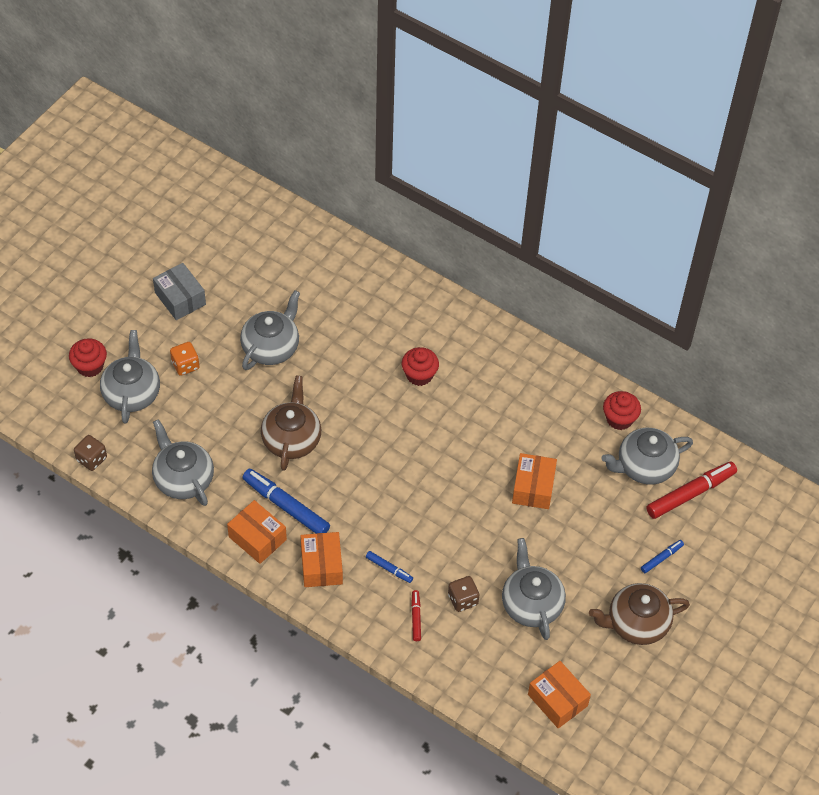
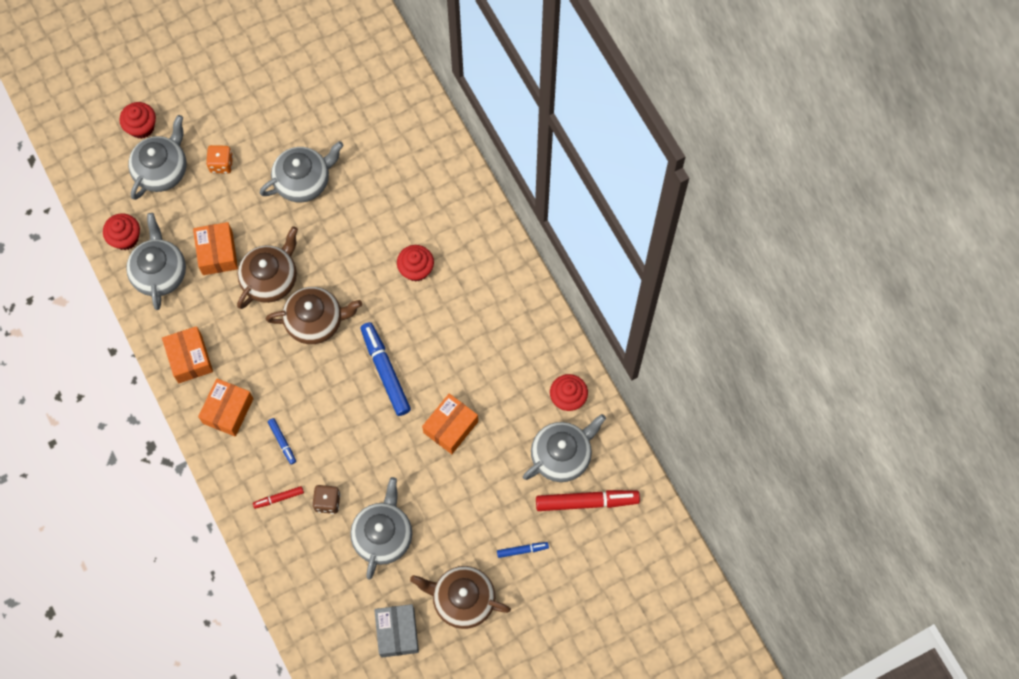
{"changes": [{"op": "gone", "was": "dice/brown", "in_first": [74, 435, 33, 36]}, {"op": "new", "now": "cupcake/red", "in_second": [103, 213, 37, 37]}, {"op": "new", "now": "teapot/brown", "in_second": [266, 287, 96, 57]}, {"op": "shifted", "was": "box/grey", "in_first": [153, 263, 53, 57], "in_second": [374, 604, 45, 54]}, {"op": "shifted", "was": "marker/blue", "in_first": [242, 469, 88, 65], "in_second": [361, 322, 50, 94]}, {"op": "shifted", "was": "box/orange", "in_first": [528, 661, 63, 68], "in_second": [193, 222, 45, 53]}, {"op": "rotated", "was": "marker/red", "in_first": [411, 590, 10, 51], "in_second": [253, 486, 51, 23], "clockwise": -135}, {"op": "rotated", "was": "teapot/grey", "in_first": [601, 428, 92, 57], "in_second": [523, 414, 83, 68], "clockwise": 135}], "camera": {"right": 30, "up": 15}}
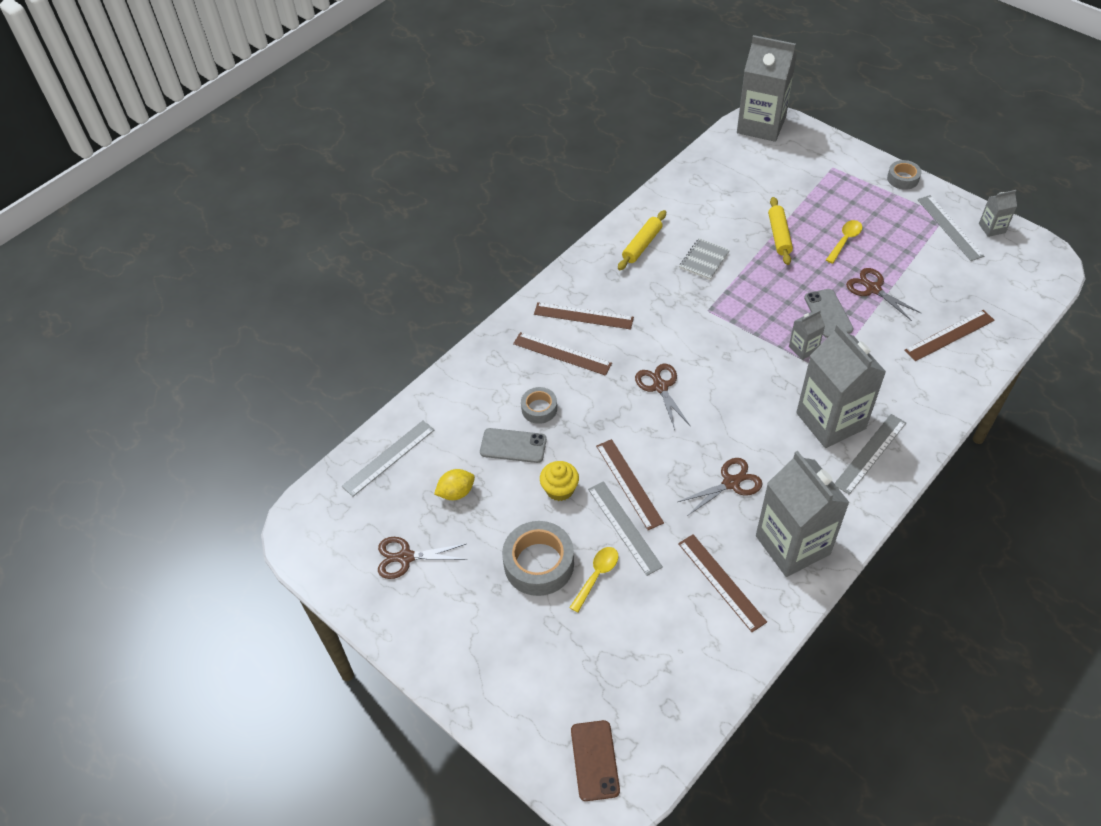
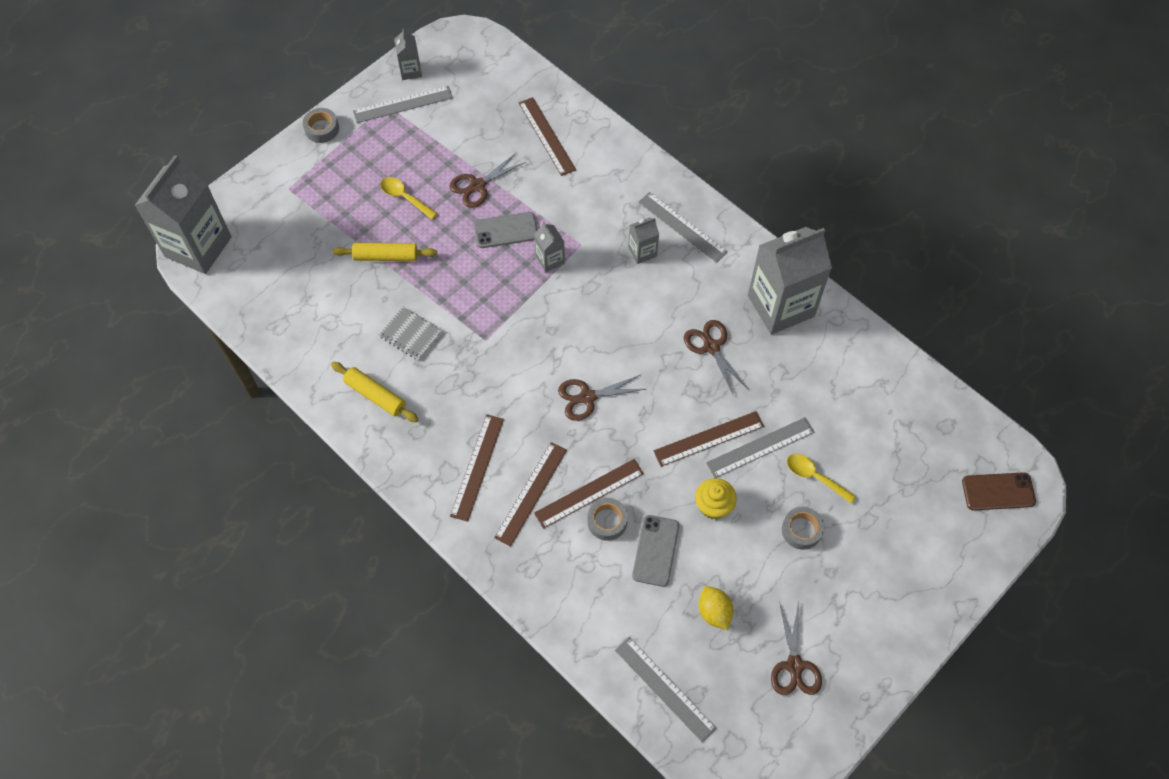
{"changes": [{"op": "shifted", "was": "ruler/brown", "in_first": [678, 534, 89, 98], "in_second": [534, 459, 110, 70]}, {"op": "scaled", "was": "tape/grey", "in_first": [502, 521, 72, 75], "in_second": [782, 507, 42, 43], "ratio": 0.56}, {"op": "scaled", "was": "carton/grey", "in_first": [796, 324, 90, 124], "in_second": [628, 217, 31, 47], "ratio": 0.45}], "camera": {"right": -90, "up": 10}}
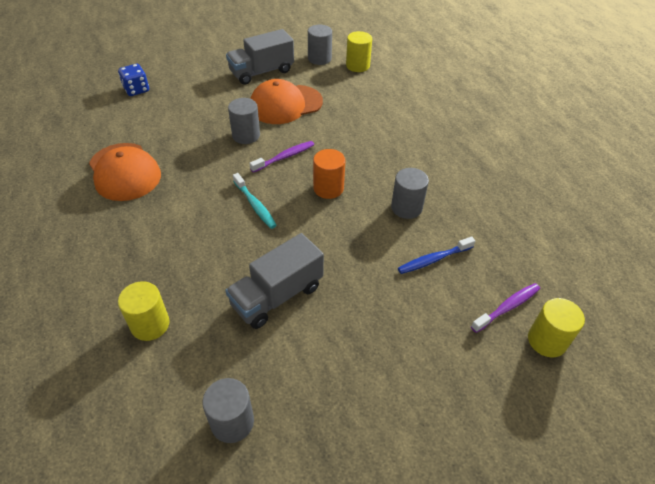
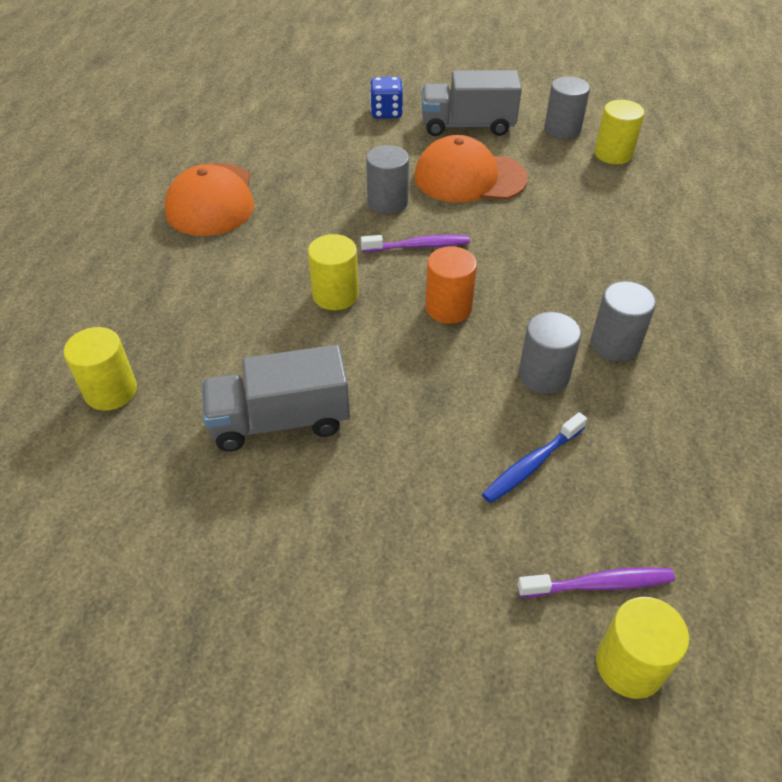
{"changes": [{"op": "shifted", "was": "dice/blue", "in_first": [118, 64, 31, 32], "in_second": [370, 77, 33, 42]}, {"op": "shifted", "was": "cylinder/grey", "in_first": [202, 378, 52, 65], "in_second": [591, 281, 65, 80]}, {"op": "swapped", "was": "toothbrush/turquoise", "now": "cylinder/yellow", "in_first": [233, 173, 44, 56], "in_second": [308, 234, 51, 76]}, {"op": "rotated", "was": "toothbrush/blue", "in_first": [398, 236, 77, 38], "in_second": [482, 412, 105, 91], "clockwise": -45}], "camera": {"right": 30, "up": 0}}
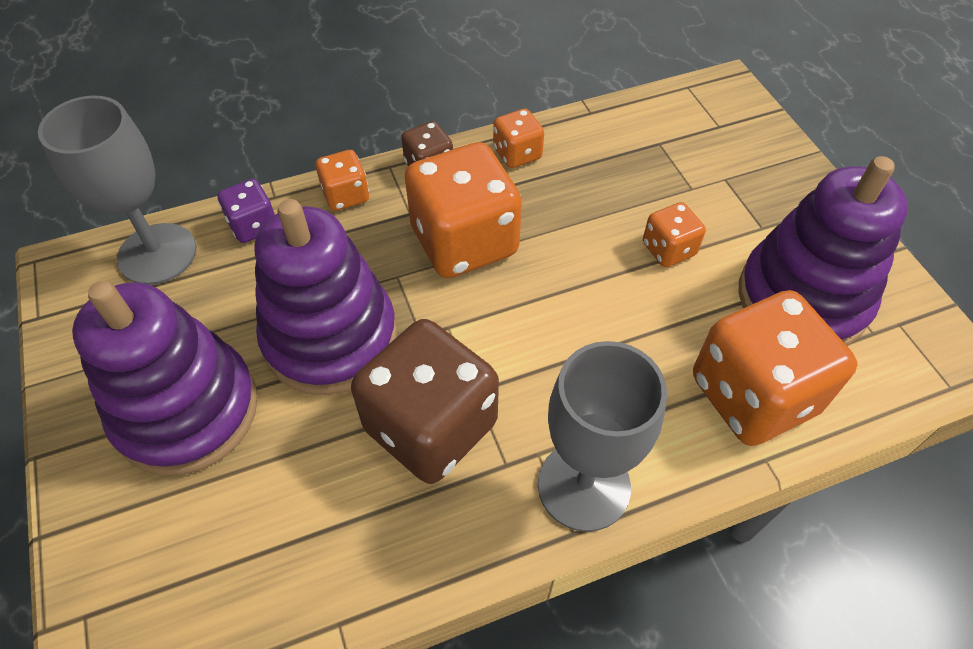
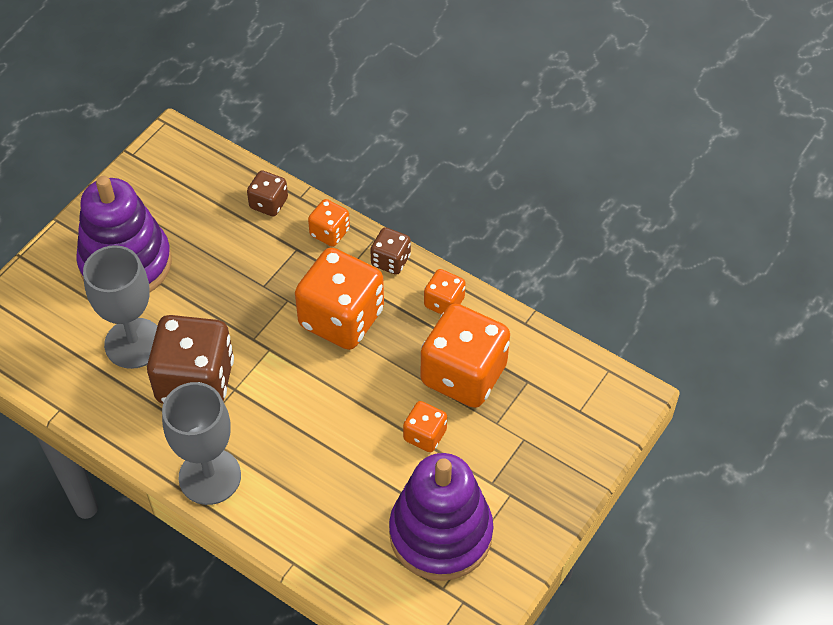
{"changes": [{"op": "gone", "was": "stacking toy/purple", "in_first": [254, 199, 143, 196]}, {"op": "shifted", "was": "goblet/grey", "in_first": [38, 96, 158, 189], "in_second": [83, 245, 74, 124]}, {"op": "shifted", "was": "dice/orange", "in_first": [693, 290, 164, 156], "in_second": [421, 304, 89, 104]}, {"op": "repainted", "was": "dice/purple", "now": "dice/brown", "in_first": [217, 179, 58, 64], "in_second": [247, 170, 41, 46]}], "camera": {"right": 55, "up": 0}}
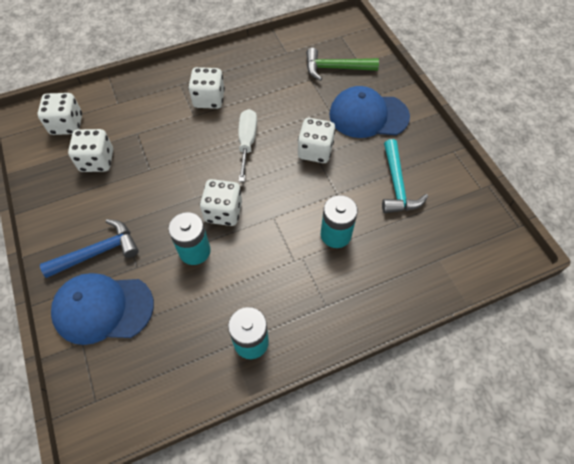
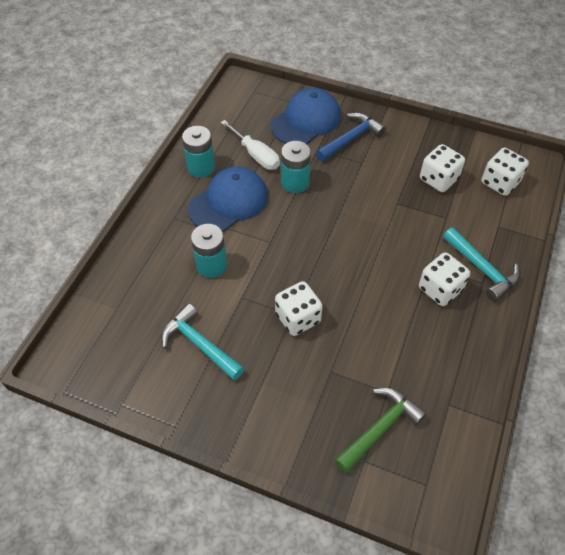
{"changes": [{"op": "gone", "was": "dice/white", "in_first": [200, 179, 42, 47]}, {"op": "new", "now": "hammer/turquoise", "in_second": [443, 228, 77, 73]}, {"op": "shifted", "was": "screwdriver/white", "in_first": [238, 109, 19, 73], "in_second": [221, 120, 59, 50]}, {"op": "shifted", "was": "cap/blue", "in_first": [329, 86, 81, 52], "in_second": [188, 167, 80, 65]}, {"op": "rotated", "was": "hammer/blue", "in_first": [40, 219, 99, 59], "in_second": [316, 113, 70, 49], "clockwise": -150}], "camera": {"right": 135, "up": -5}}
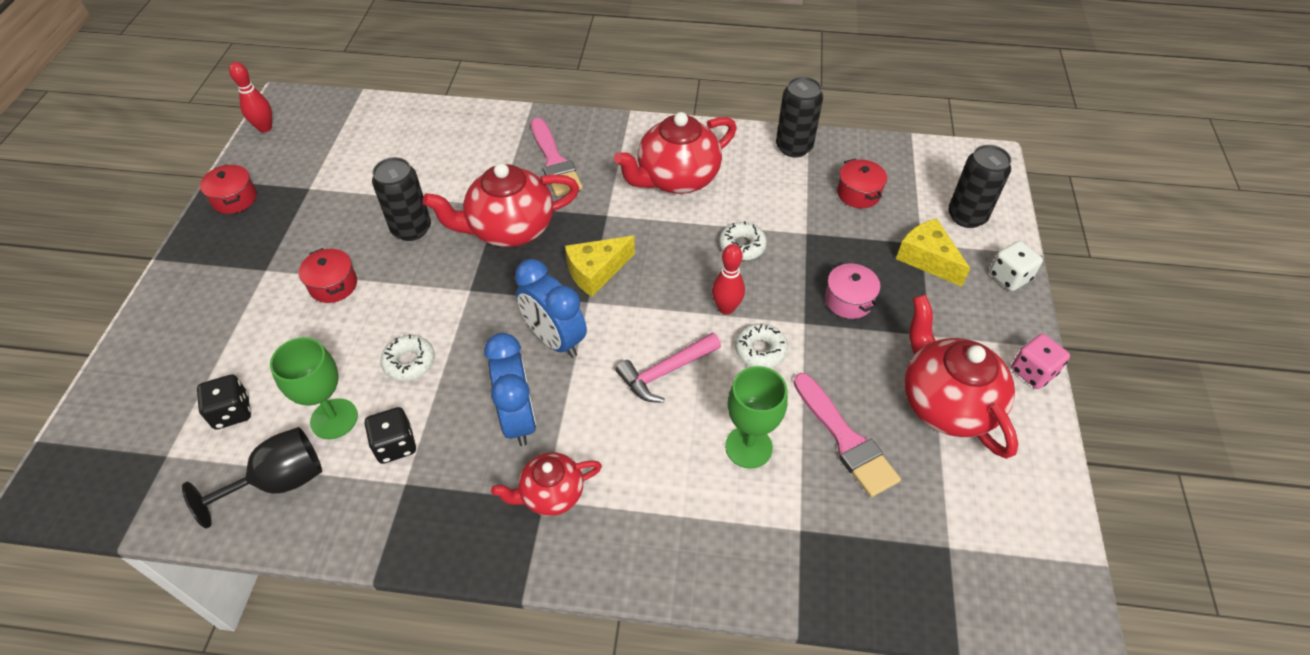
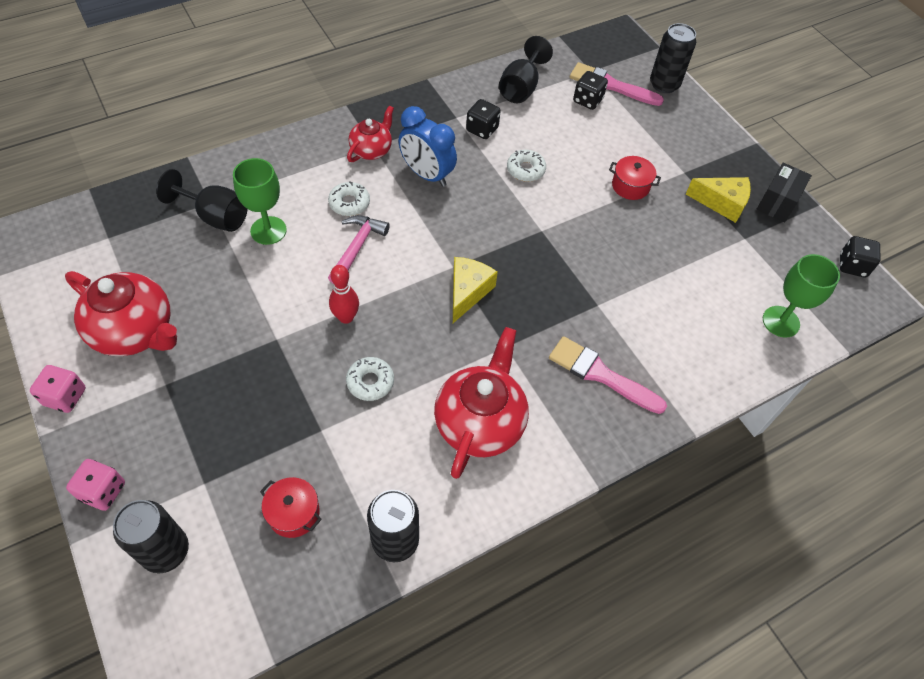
{"changes": [{"op": "gone", "was": "teapot/red", "in_first": [423, 163, 156, 84]}, {"op": "gone", "was": "clock/blue", "in_first": [515, 259, 72, 99]}, {"op": "gone", "was": "pot/pink", "in_first": [825, 262, 55, 57]}, {"op": "new", "now": "goblet/black", "in_second": [156, 169, 92, 63]}, {"op": "shifted", "was": "goblet/green", "in_first": [270, 337, 88, 102], "in_second": [763, 254, 77, 84]}, {"op": "shifted", "was": "can/black", "in_first": [372, 157, 59, 84], "in_second": [650, 23, 46, 70]}, {"op": "shifted", "was": "donut/white", "in_first": [735, 323, 53, 45], "in_second": [328, 181, 42, 35]}, {"op": "shifted", "was": "brush/pink", "in_first": [793, 373, 108, 124], "in_second": [570, 62, 94, 44]}, {"op": "shifted", "was": "cheese/yellow", "in_first": [896, 218, 74, 69], "in_second": [686, 177, 65, 46]}, {"op": "swapped", "was": "pot/red", "now": "box/black", "in_first": [200, 164, 57, 50], "in_second": [757, 163, 55, 60]}, {"op": "swapped", "was": "bowling pin/red", "now": "dice/black", "in_first": [229, 62, 43, 71], "in_second": [840, 236, 40, 41]}, {"op": "repainted", "was": "dice/white", "now": "dice/pink", "in_first": [989, 241, 54, 50], "in_second": [66, 459, 59, 52]}], "camera": {"right": 140, "up": 5}}
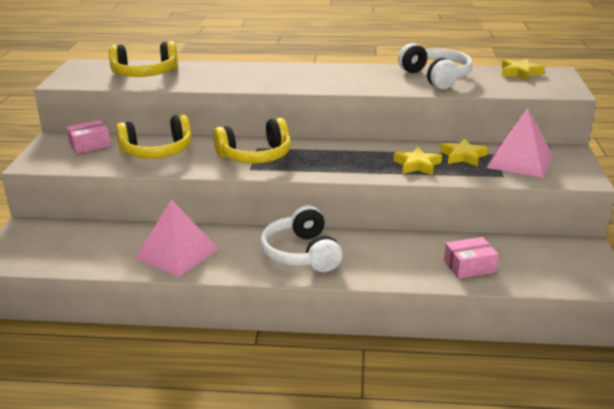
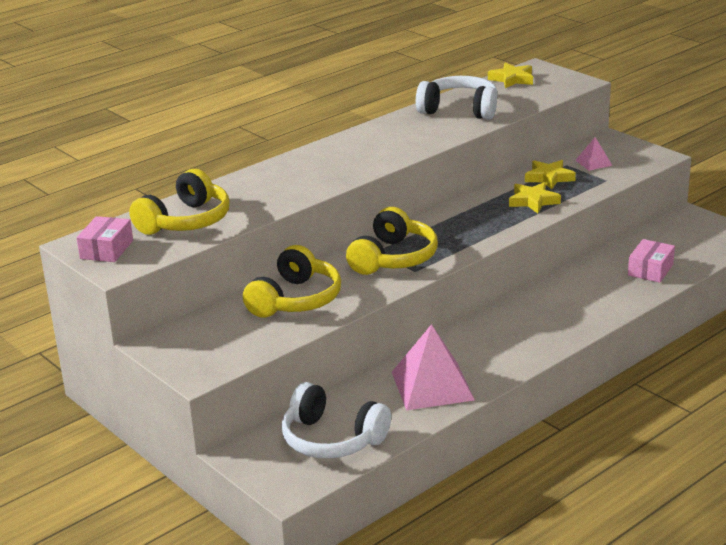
{"changes": [{"op": "shifted", "was": "box/pink", "in_first": [66, 120, 45, 34], "in_second": [76, 216, 57, 46]}, {"op": "shifted", "was": "headphones/white", "in_first": [260, 205, 82, 67], "in_second": [282, 382, 109, 77]}, {"op": "scaled", "was": "pyramid/pink", "in_first": [487, 108, 65, 70], "in_second": [575, 137, 38, 34], "ratio": 0.48}], "camera": {"right": -45, "up": 0}}
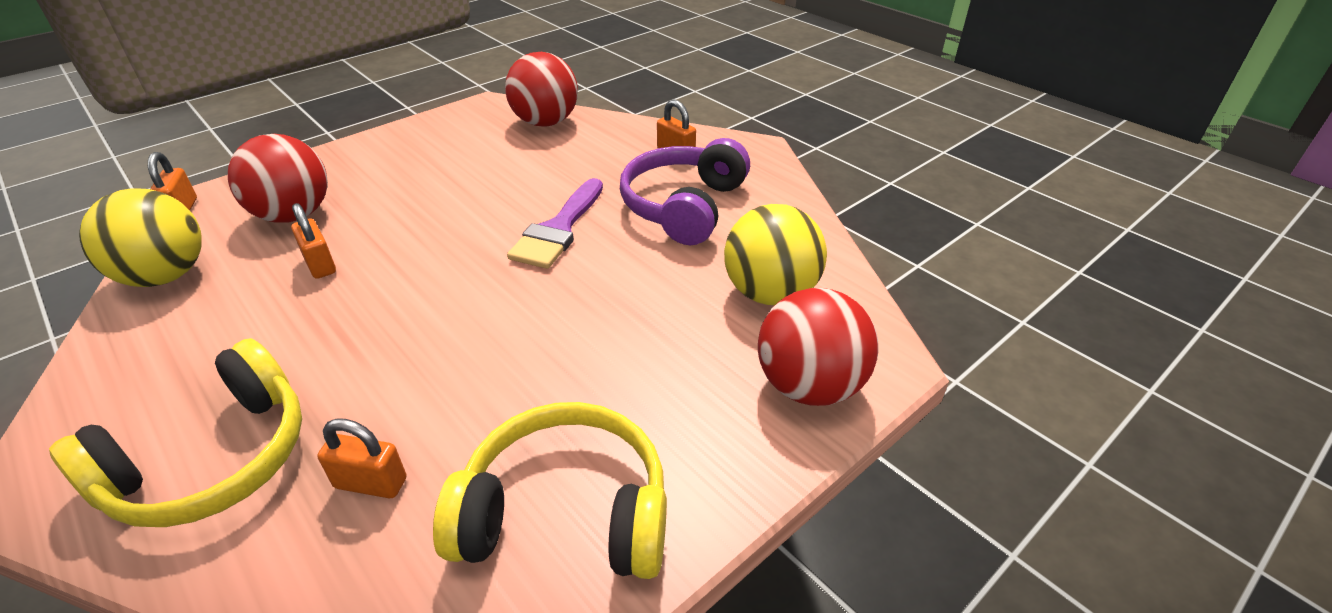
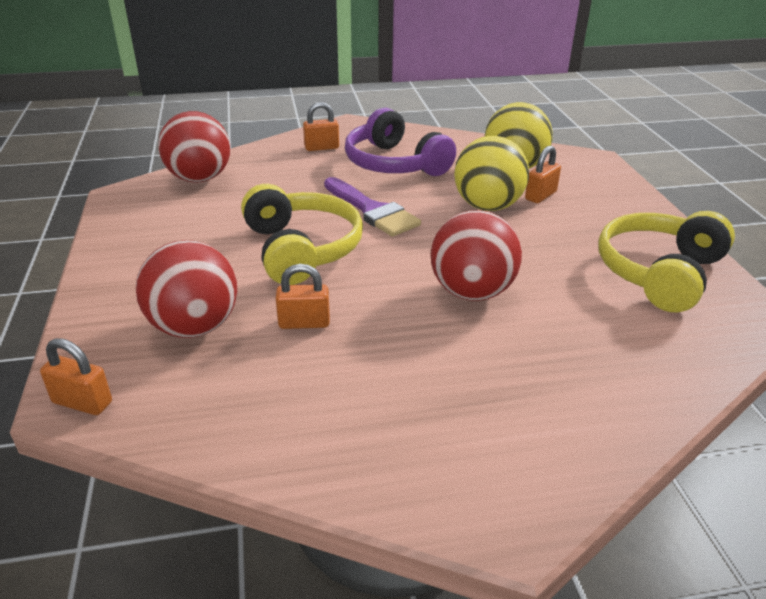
{"changes": [{"op": "shifted", "was": "headphones/yellow", "in_first": [49, 338, 253, 189], "in_second": [241, 184, 122, 101]}, {"op": "shifted", "was": "ball/yellow", "in_first": [79, 188, 123, 99], "in_second": [454, 136, 75, 75]}, {"op": "shifted", "was": "padlock/orange", "in_first": [318, 418, 89, 80], "in_second": [525, 146, 36, 57]}, {"op": "shifted", "was": "ball/red", "in_first": [758, 288, 121, 118], "in_second": [431, 210, 91, 91]}], "camera": {"right": -60, "up": -5}}
